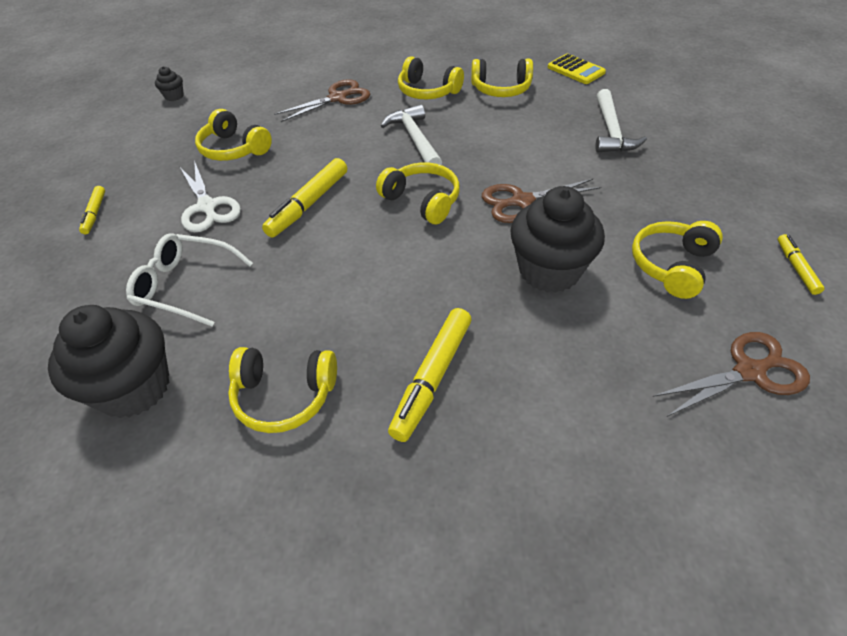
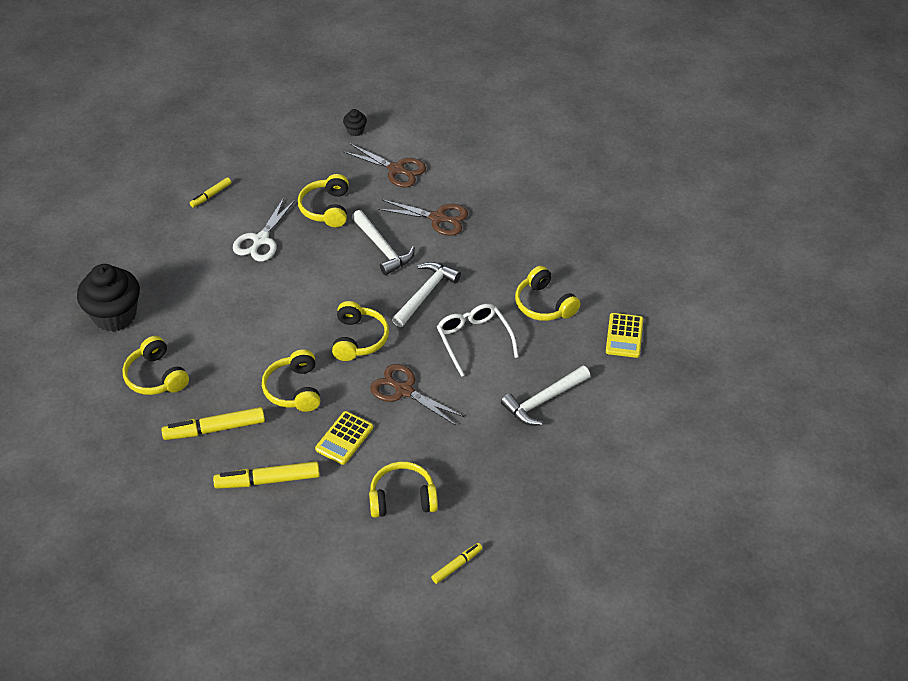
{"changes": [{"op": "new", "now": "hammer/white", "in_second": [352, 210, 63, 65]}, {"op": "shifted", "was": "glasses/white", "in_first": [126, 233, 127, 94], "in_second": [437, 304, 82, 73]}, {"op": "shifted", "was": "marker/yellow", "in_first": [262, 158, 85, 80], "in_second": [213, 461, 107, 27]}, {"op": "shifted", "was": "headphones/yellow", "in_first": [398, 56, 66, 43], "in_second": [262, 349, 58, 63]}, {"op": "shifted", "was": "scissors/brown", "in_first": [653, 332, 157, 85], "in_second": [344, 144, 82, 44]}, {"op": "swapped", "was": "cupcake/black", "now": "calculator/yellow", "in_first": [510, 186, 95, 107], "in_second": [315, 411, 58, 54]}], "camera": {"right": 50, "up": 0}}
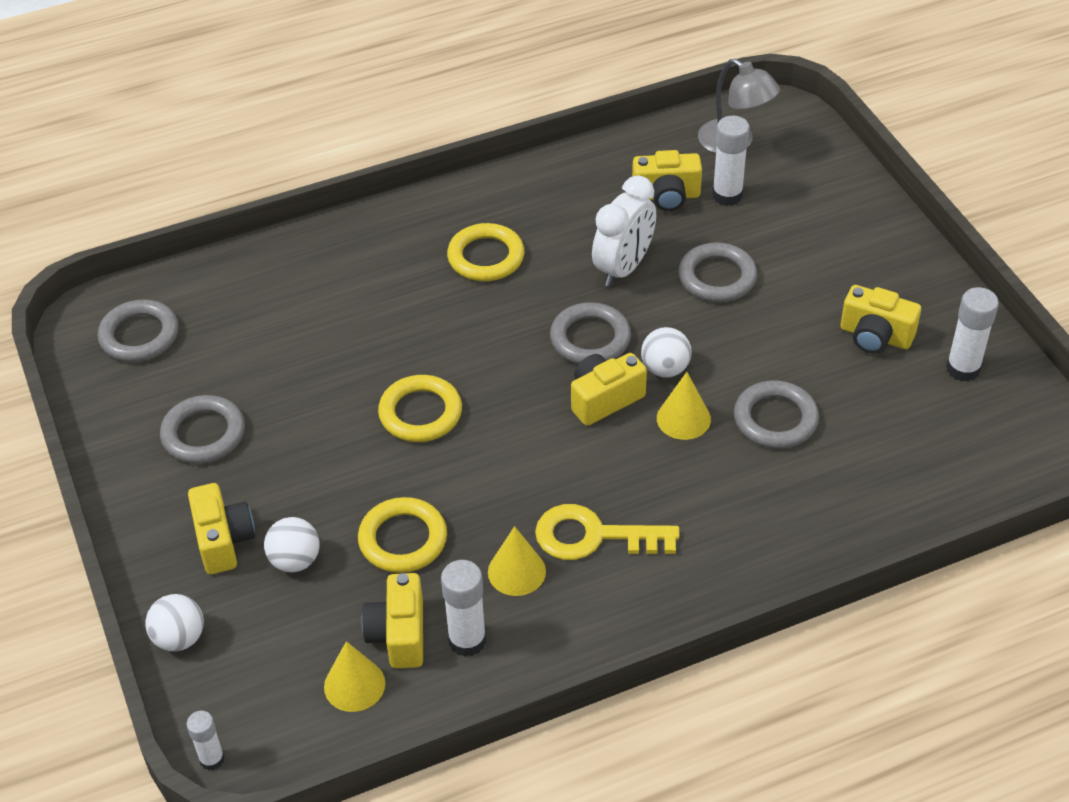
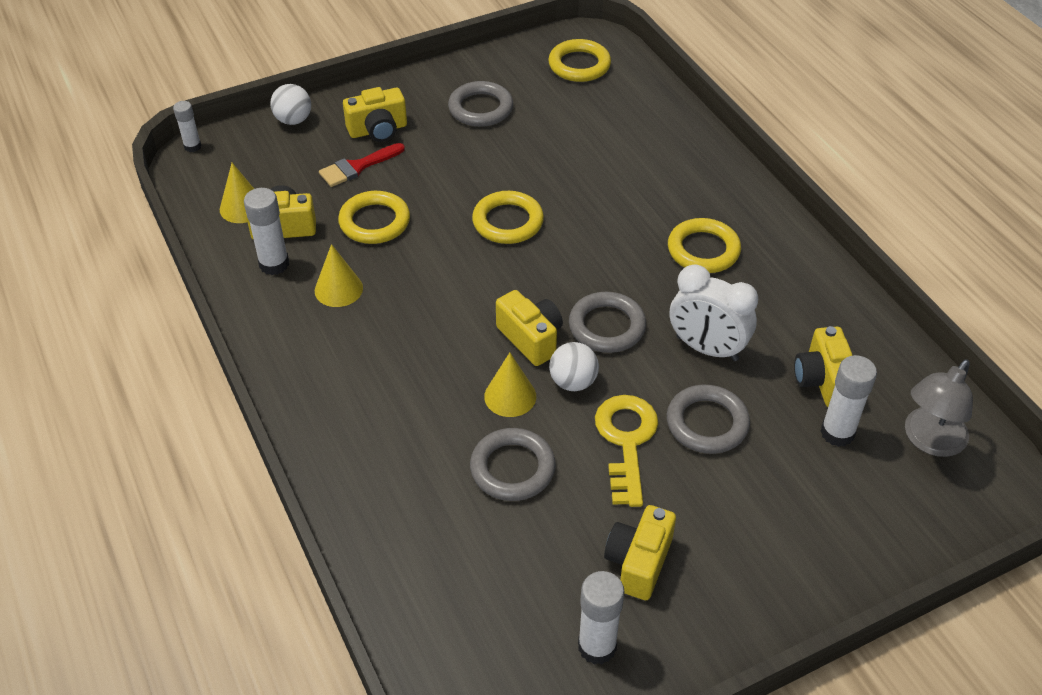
{"changes": [{"op": "shifted", "was": "key/yellow", "in_first": [535, 504, 145, 56], "in_second": [595, 395, 63, 112]}, {"op": "swapped", "was": "ball/white", "now": "brush/red", "in_first": [264, 517, 56, 55], "in_second": [319, 143, 86, 44]}, {"op": "repainted", "was": "ring/grey", "now": "ring/yellow", "in_first": [98, 300, 81, 62], "in_second": [548, 39, 63, 43]}], "camera": {"right": 85, "up": 0}}
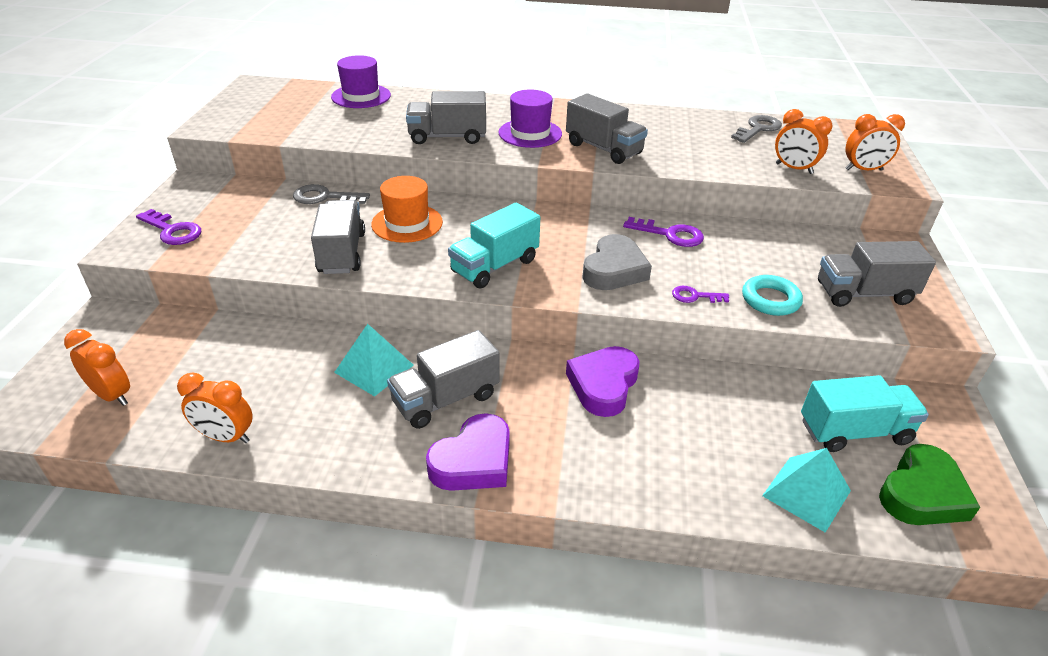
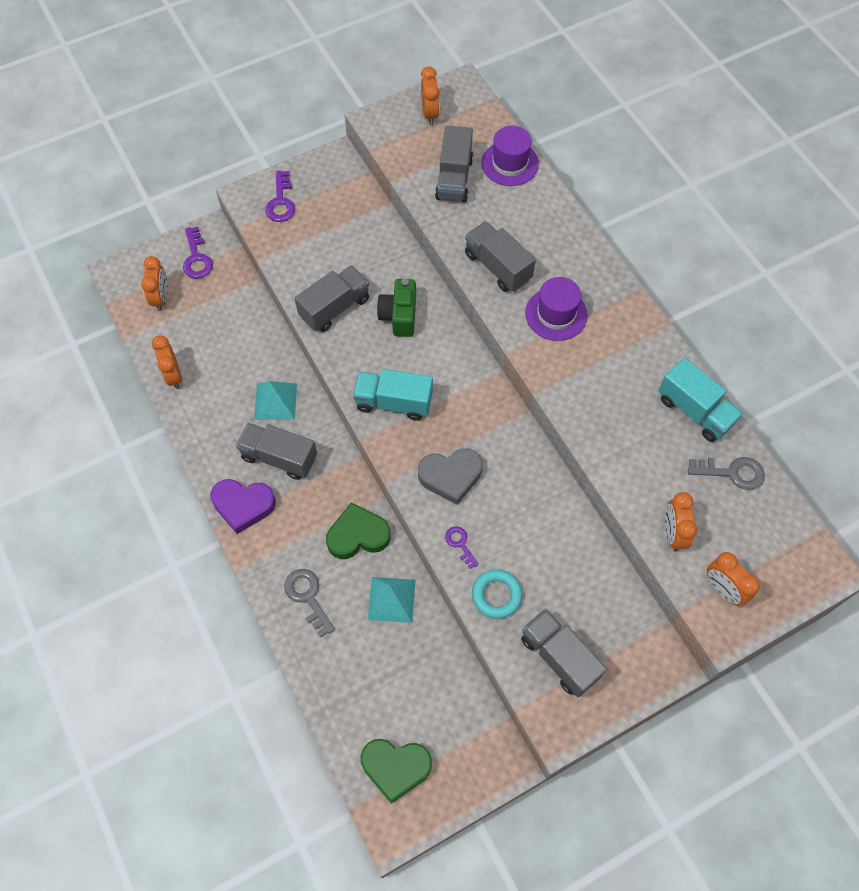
{"changes": [{"op": "new", "now": "clock/orange", "in_second": [421, 67, 18, 58]}, {"op": "shifted", "was": "key/grey", "in_first": [293, 184, 77, 20], "in_second": [284, 569, 51, 68]}, {"op": "shifted", "was": "truck/grey", "in_first": [566, 93, 82, 71], "in_second": [435, 125, 38, 77]}, {"op": "shifted", "was": "key/purple", "in_first": [623, 217, 81, 30], "in_second": [183, 227, 30, 52]}, {"op": "shifted", "was": "pyramid/turquoise", "in_first": [762, 448, 89, 85], "in_second": [368, 577, 48, 46]}, {"op": "shifted", "was": "truck/turquoise", "in_first": [801, 375, 128, 77], "in_second": [658, 358, 85, 84]}, {"op": "swapped", "was": "hat/orange", "now": "camera/green", "in_first": [371, 176, 72, 67], "in_second": [377, 279, 39, 58]}, {"op": "repainted", "was": "heart/purple", "now": "heart/green", "in_first": [566, 346, 74, 71], "in_second": [326, 503, 65, 56]}], "camera": {"right": 55, "up": 25}}
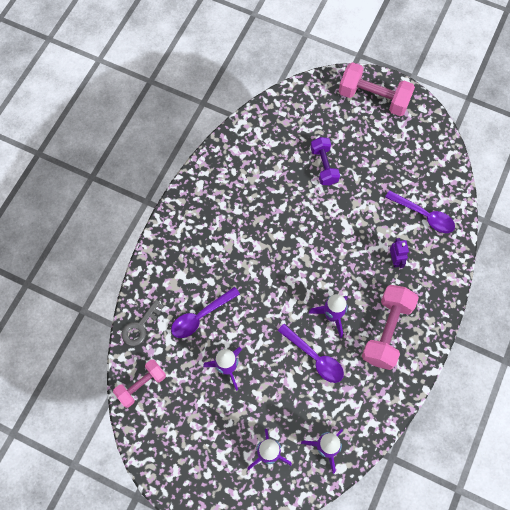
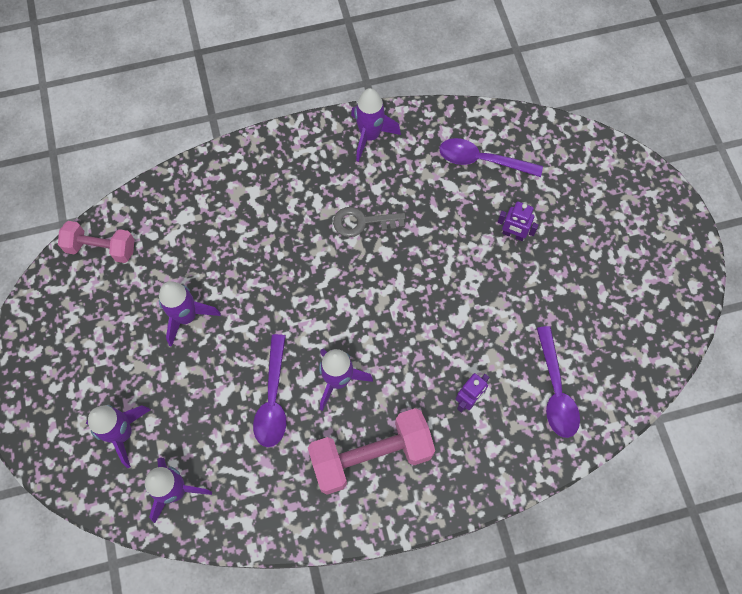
{"changes": [{"op": "gone", "was": "dumbbell/pink", "in_first": [339, 62, 76, 54]}, {"op": "new", "now": "rocket/purple", "in_second": [351, 88, 50, 74]}, {"op": "shifted", "was": "key/grey", "in_first": [121, 300, 43, 46], "in_second": [333, 207, 73, 30]}, {"op": "shifted", "was": "spoon/purple", "in_first": [171, 287, 69, 51], "in_second": [439, 138, 104, 39]}, {"op": "swapped", "was": "dumbbell/purple", "now": "robot/purple", "in_first": [310, 137, 30, 48], "in_second": [497, 201, 42, 40]}], "camera": {"right": 50, "up": 0}}
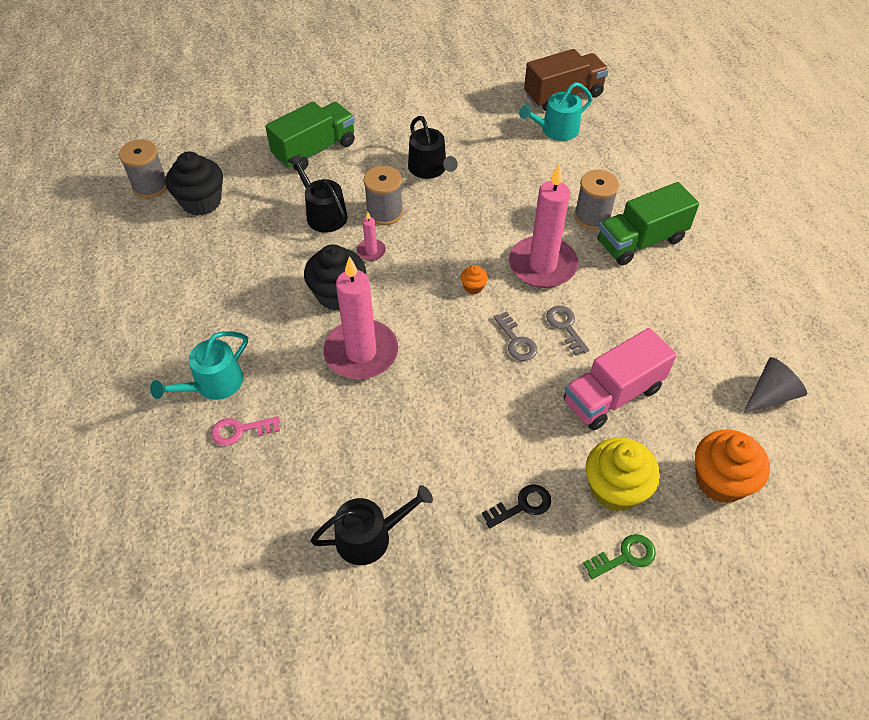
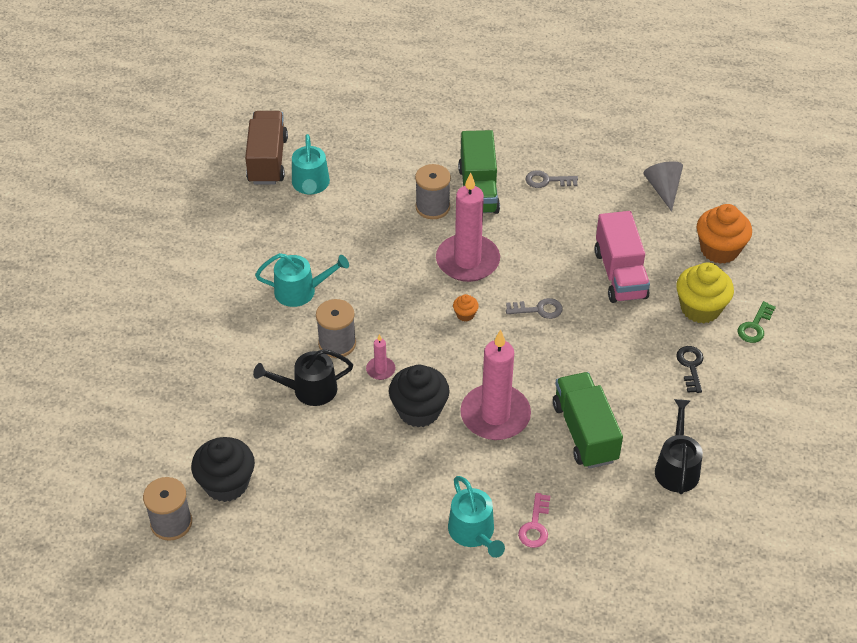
{"changes": [{"op": "shifted", "was": "truck/green", "in_first": [265, 101, 90, 70], "in_second": [553, 372, 70, 97]}, {"op": "shifted", "was": "key/grey", "in_first": [546, 306, 43, 50], "in_second": [525, 170, 53, 18]}, {"op": "repainted", "was": "watering can/black", "now": "watering can/turquoise", "in_first": [408, 116, 50, 63], "in_second": [255, 253, 94, 54]}, {"op": "rotated", "was": "key/green", "in_first": [583, 534, 73, 45], "in_second": [738, 301, 38, 42], "clockwise": -150}], "camera": {"right": -65, "up": -5}}
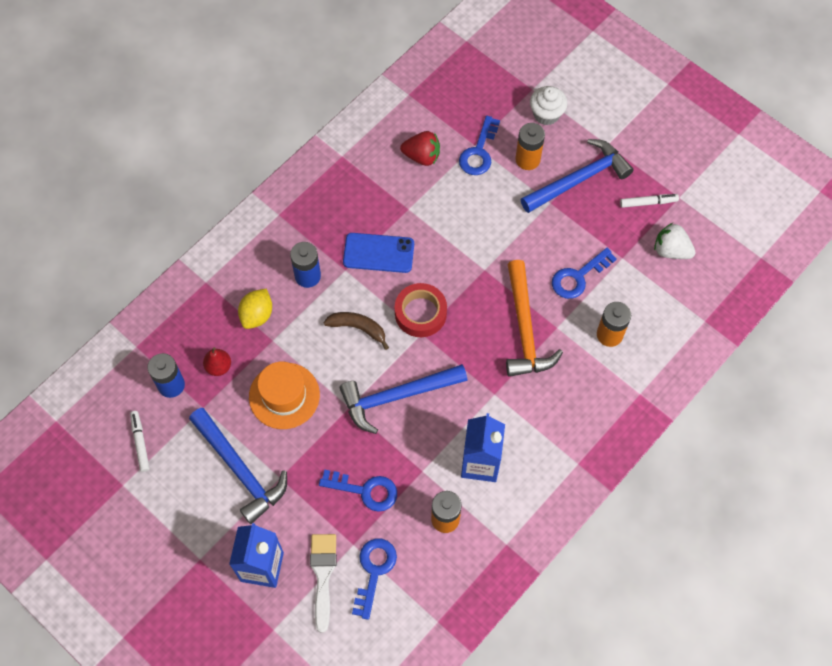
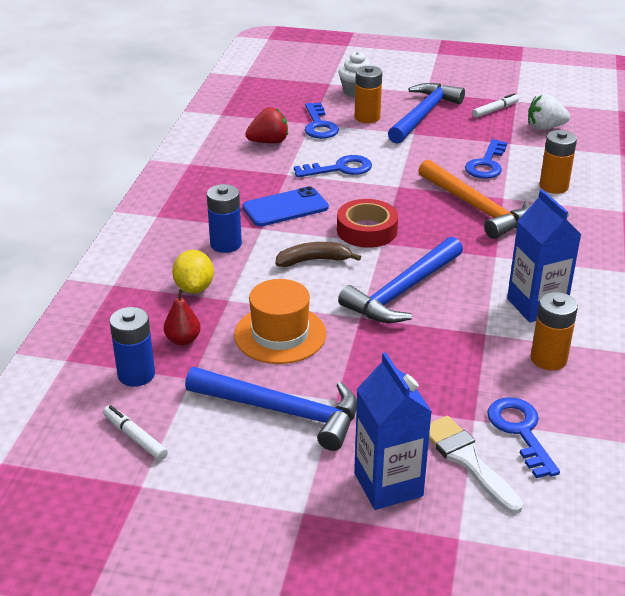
{"changes": [{"op": "shifted", "was": "key/blue", "in_first": [319, 469, 78, 43], "in_second": [294, 155, 78, 22]}], "camera": {"right": -30, "up": -30}}
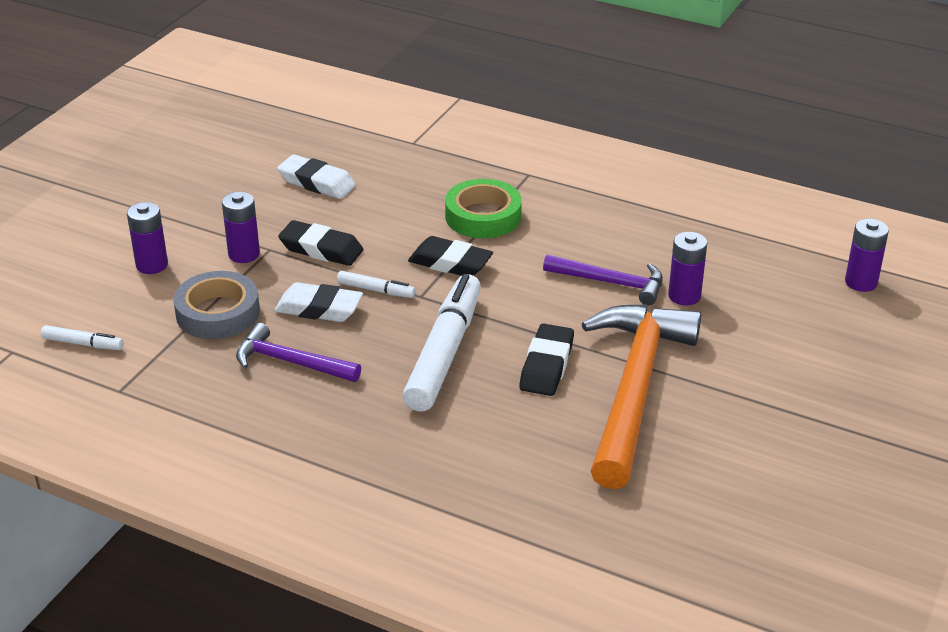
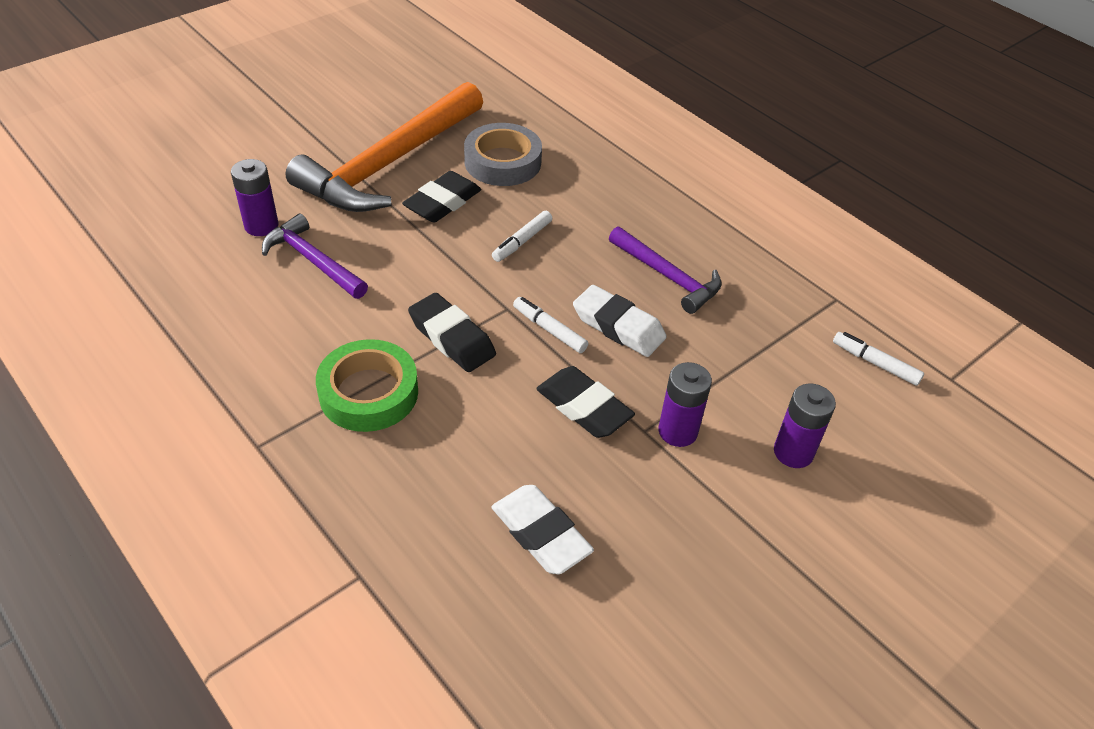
{"changes": [{"op": "gone", "was": "battery/purple", "in_first": [845, 219, 44, 73]}, {"op": "shifted", "was": "tape/grey", "in_first": [173, 271, 87, 68], "in_second": [464, 123, 78, 63]}, {"op": "scaled", "was": "marker/white", "in_first": [403, 274, 78, 137], "in_second": [492, 211, 60, 51], "ratio": 0.44}], "camera": {"right": -160, "up": 10}}
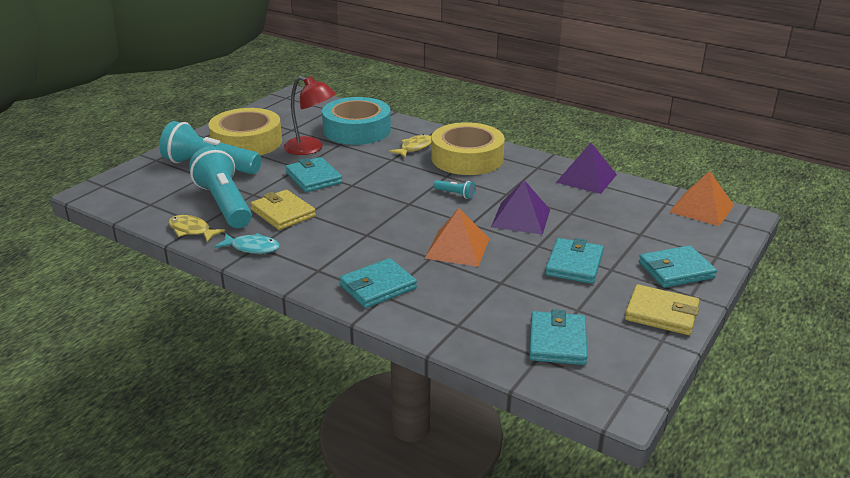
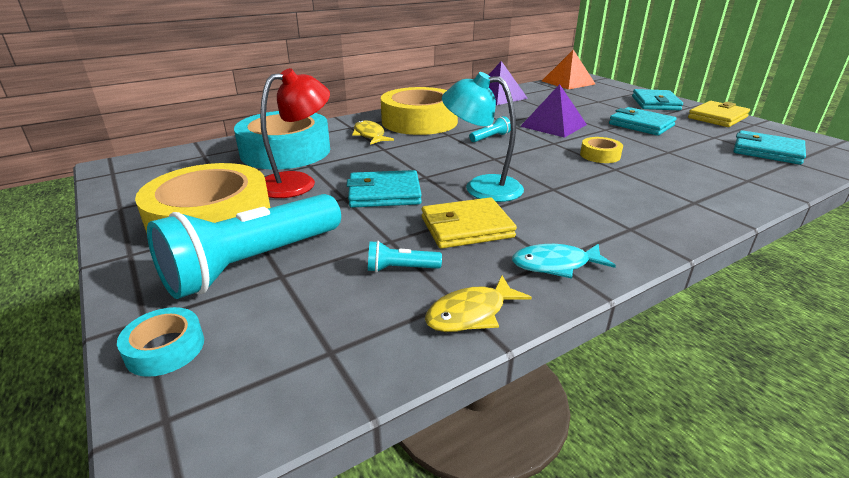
{"changes": [{"op": "gone", "was": "wallet/turquoise", "in_first": [339, 258, 78, 50]}, {"op": "new", "now": "tape/turquoise", "in_second": [117, 307, 87, 70]}, {"op": "new", "now": "lamp/turquoise", "in_second": [442, 72, 82, 130]}, {"op": "swapped", "was": "pyramid/orange", "now": "tape/yellow", "in_first": [425, 209, 65, 58], "in_second": [580, 137, 43, 26]}, {"op": "rotated", "was": "fish/turquoise", "in_first": [214, 233, 66, 21], "in_second": [512, 244, 104, 35], "clockwise": -135}, {"op": "scaled", "was": "flashlight/turquoise", "in_first": [189, 146, 63, 82], "in_second": [368, 241, 74, 31], "ratio": 0.4}], "camera": {"right": -65, "up": 0}}
